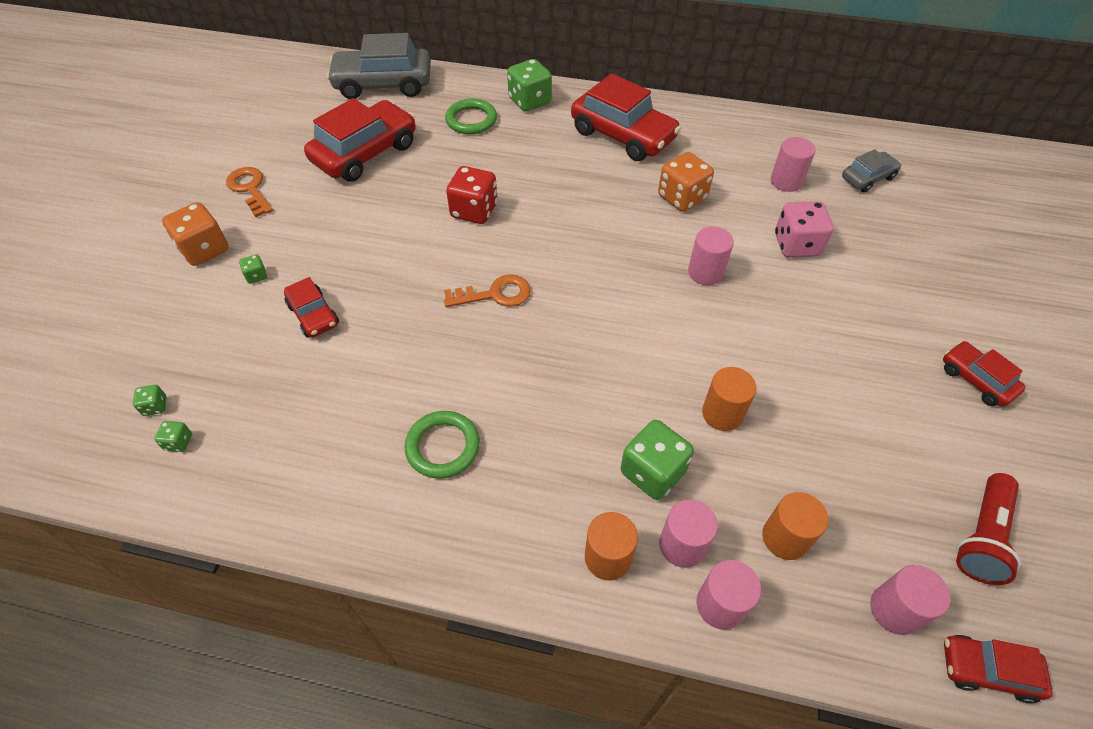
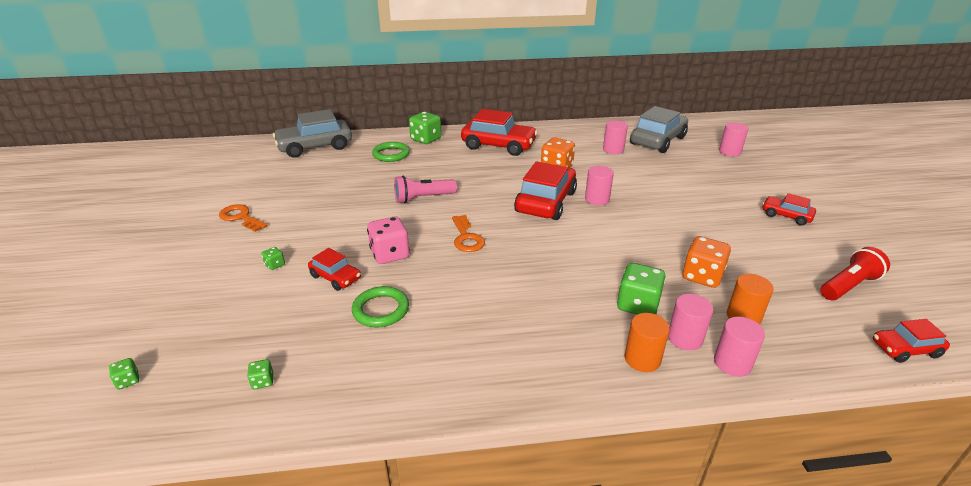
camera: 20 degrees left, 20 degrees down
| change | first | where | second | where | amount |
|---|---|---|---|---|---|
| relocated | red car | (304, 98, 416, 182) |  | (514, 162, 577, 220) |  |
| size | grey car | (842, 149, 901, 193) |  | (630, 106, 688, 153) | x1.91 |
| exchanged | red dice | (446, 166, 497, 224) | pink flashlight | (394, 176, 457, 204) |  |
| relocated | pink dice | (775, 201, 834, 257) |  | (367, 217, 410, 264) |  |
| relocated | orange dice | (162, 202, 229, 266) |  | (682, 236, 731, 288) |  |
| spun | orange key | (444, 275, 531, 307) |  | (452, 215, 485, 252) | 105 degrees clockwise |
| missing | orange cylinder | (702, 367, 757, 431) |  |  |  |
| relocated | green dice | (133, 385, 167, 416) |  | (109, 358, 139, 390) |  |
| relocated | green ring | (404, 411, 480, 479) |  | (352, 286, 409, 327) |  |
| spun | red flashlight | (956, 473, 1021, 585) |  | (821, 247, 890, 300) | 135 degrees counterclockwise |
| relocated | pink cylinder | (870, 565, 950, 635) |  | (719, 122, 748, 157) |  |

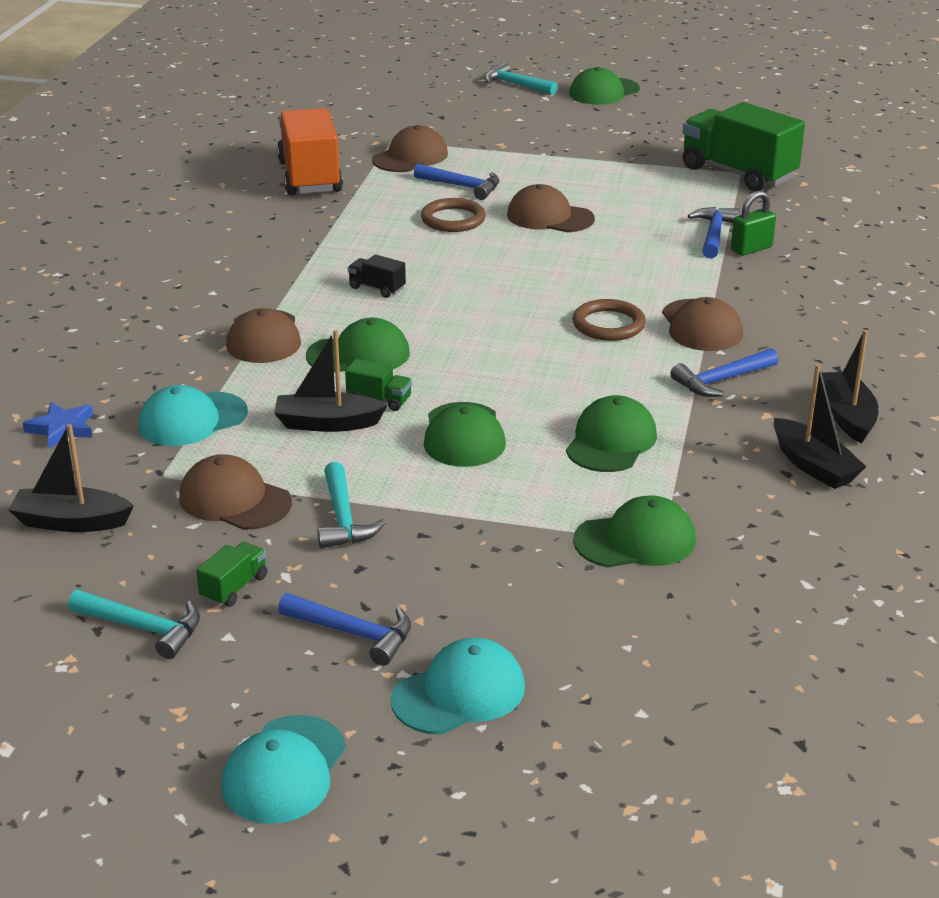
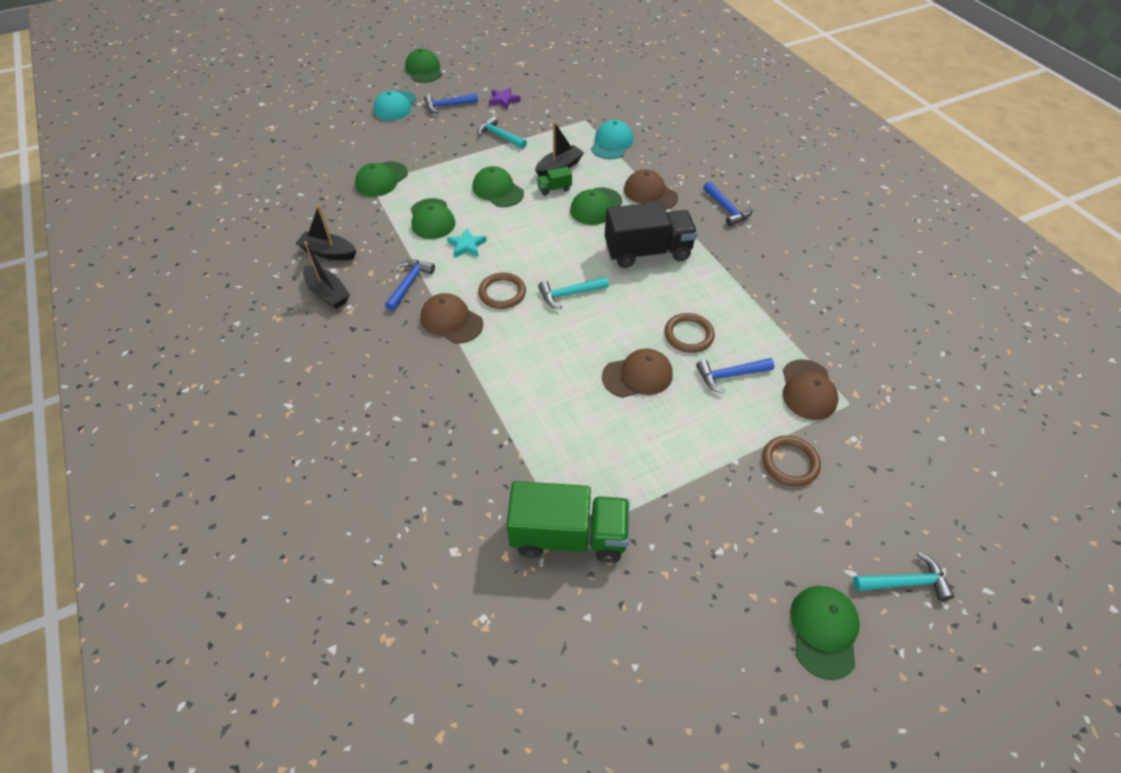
camera: 140 degrees right, 20 degrees up
| change | first | where | second | where | amount |
|---|---|---|---|---|---|
| missing | orange truck | (277, 108, 343, 195) |  |  |  |
| missing | green padlock | (731, 191, 776, 256) |  |  |  |
| relocated | blue hammer | (688, 207, 740, 259) |  | (703, 182, 752, 227) |  |
| size | black truck | (348, 254, 406, 298) |  | (605, 202, 698, 268) | x2.36 |
| missing | blue star | (23, 402, 93, 449) |  |  |  |
| missing | black boat | (8, 424, 134, 532) |  |  |  |
| missing | brown cap | (179, 454, 292, 530) |  |  |  |
| exchanged | green truck | (196, 542, 267, 607) | purple star | (489, 87, 521, 109) |  |
| relocated | turquoise hammer | (68, 590, 200, 659) |  | (538, 277, 609, 309) |  |
| colour | turquoise cap | (221, 715, 346, 824) | green cap | (405, 49, 442, 83) |  |
| appeared |  |  | turquoise star | (447, 228, 487, 258) |  |
| appeared |  |  | brown ring | (762, 435, 821, 487) |  |

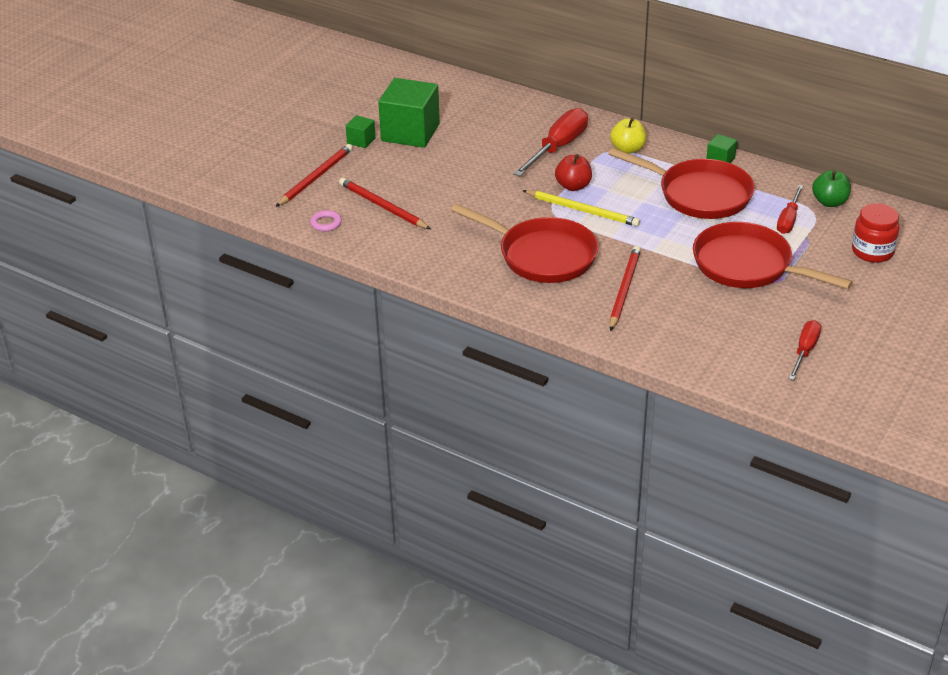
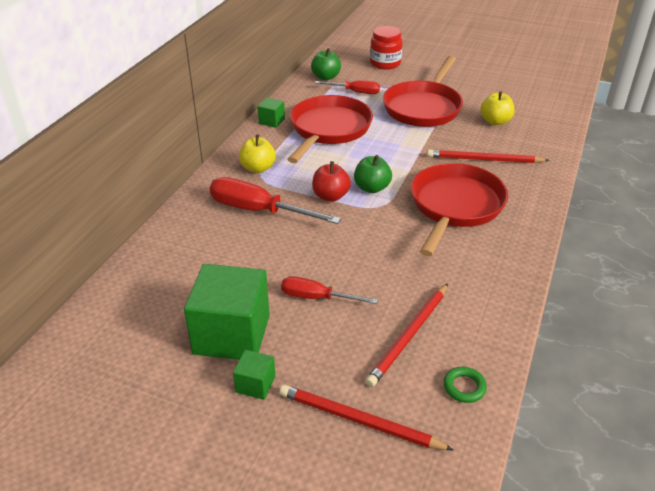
camera: 100 degrees left, 0 degrees up
| change | first | where | second | where | amount |
|---|---|---|---|---|---|
| exchanged | yellow pencil | (522, 190, 640, 227) | green apple | (354, 155, 392, 193) |  |
| colour | pink ring | (310, 210, 342, 232) | green ring | (443, 367, 487, 403) |  |
| relocated | red screwdriver | (788, 320, 821, 380) |  | (281, 276, 378, 304) |  |
| appeared |  |  | yellow apple | (481, 91, 515, 125) |  |

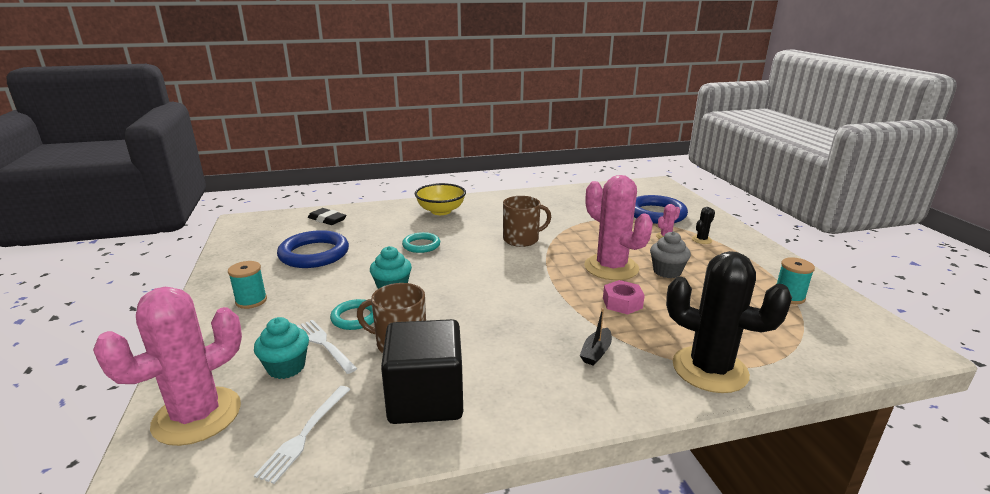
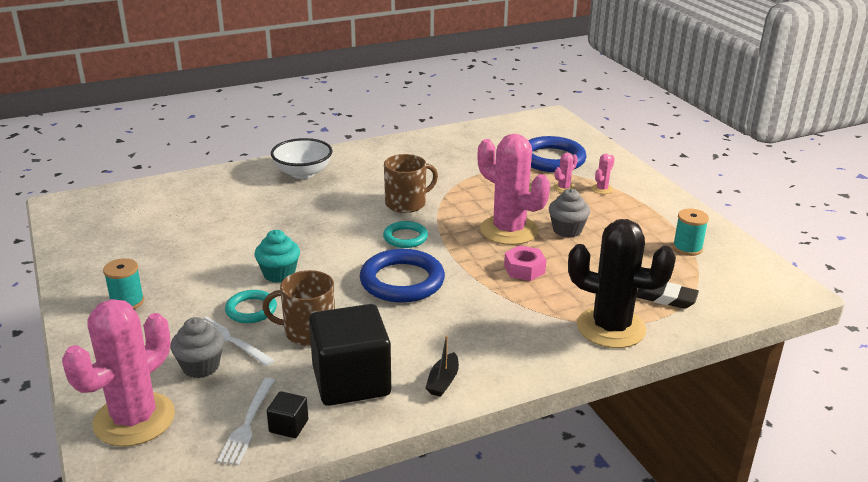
camera: 10 degrees left, 5 degrees up
| change | first | where | second | where | amount |
|---|---|---|---|---|---|
| colour | yellow bowl | (415, 183, 466, 215) | white bowl | (271, 138, 332, 179) |  |
| colour | black cactus | (692, 207, 715, 244) | pink cactus | (591, 154, 615, 194) |  |
| relocated | black eraser | (308, 208, 347, 225) |  | (636, 282, 699, 309) |  |
| relocated | blue ring | (277, 230, 349, 268) |  | (360, 249, 445, 303) |  |
| relocated | turquoise ring | (402, 232, 440, 253) |  | (383, 221, 428, 248) |  |
| relocated | black boat | (580, 308, 612, 366) |  | (426, 336, 459, 397) |  |
| colour | turquoise cupcake | (254, 317, 309, 379) | grey cupcake | (170, 317, 224, 378) |  |
| appeared |  |  | black cube | (267, 391, 308, 438) |  |

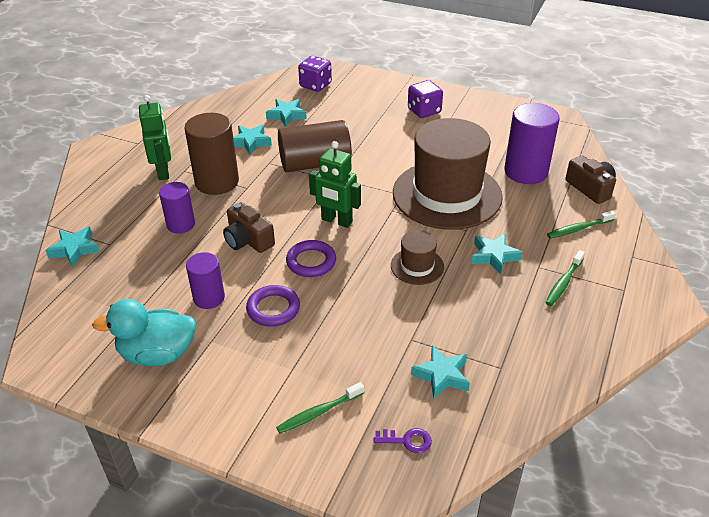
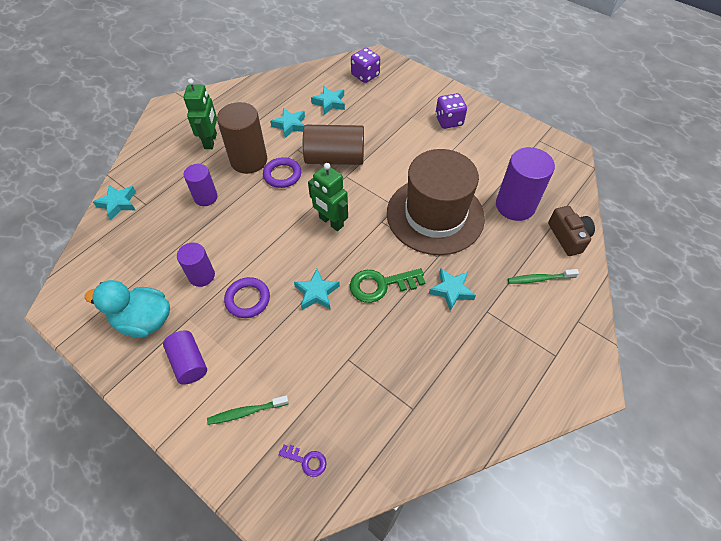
camera: 15 degrees right, 15 degrees up
| change | first | where | second | where | amount |
|---|---|---|---|---|---|
| missing | brown camera | (223, 202, 275, 253) |  |  |  |
| exchanged | brown hat | (391, 230, 444, 285) | green key | (350, 268, 426, 303) |  |
| relocated | purple ring | (286, 240, 336, 277) |  | (263, 157, 301, 188) |  |
| missing | green toothbrush | (545, 250, 585, 306) |  |  |  |
| relocated | turquoise star | (411, 345, 470, 399) |  | (294, 268, 340, 310) |  |
| appeared |  |  | purple cylinder | (163, 330, 207, 385) |  |

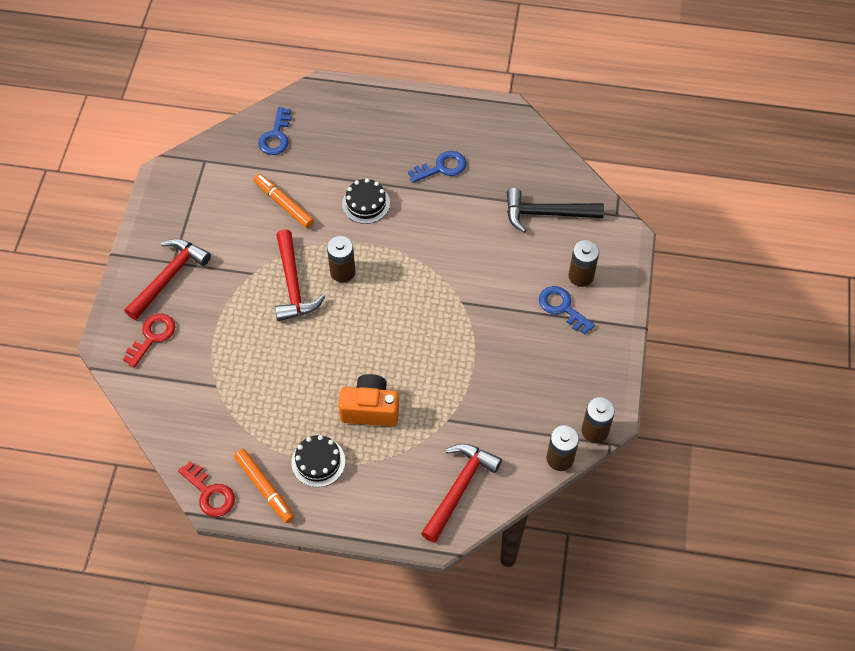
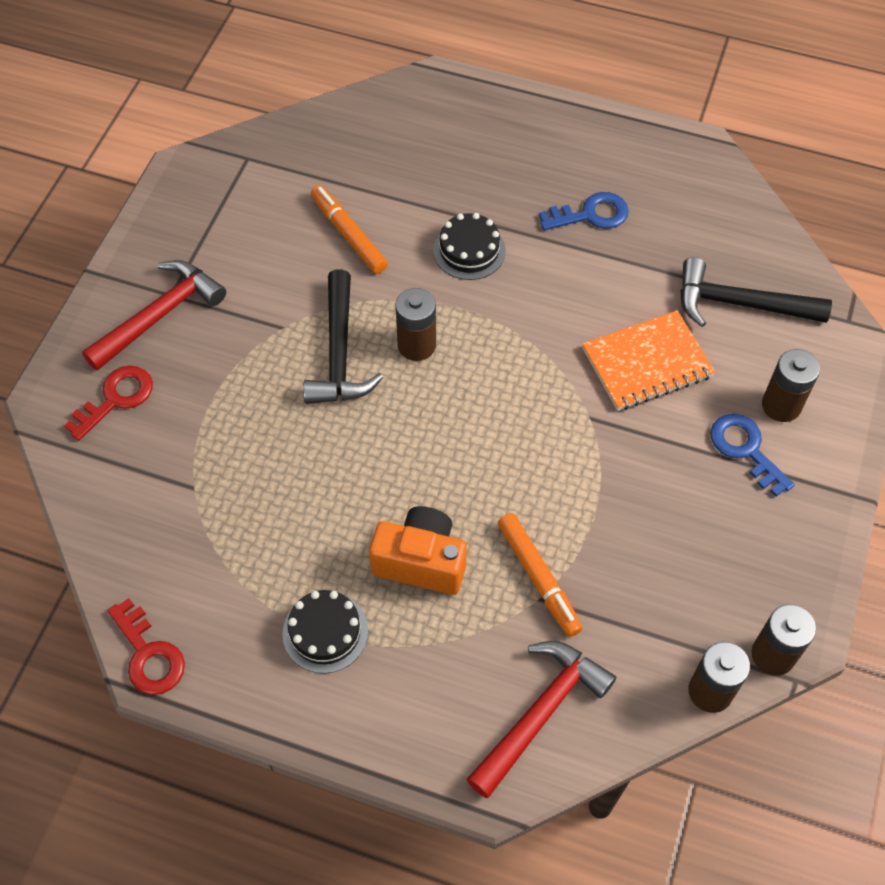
camera: 10 degrees right, 0 degrees up
| change | first | where | second | where | amount |
|---|---|---|---|---|---|
| missing | blue key | (258, 107, 292, 155) |  |  |  |
| colour | red hammer | (275, 229, 325, 321) | black hammer | (303, 269, 383, 404) |  |
| relocated | orange marker | (234, 449, 294, 523) |  | (498, 513, 583, 637) |  |
| appeared |  |  | orange notebook | (582, 310, 715, 411) |  |

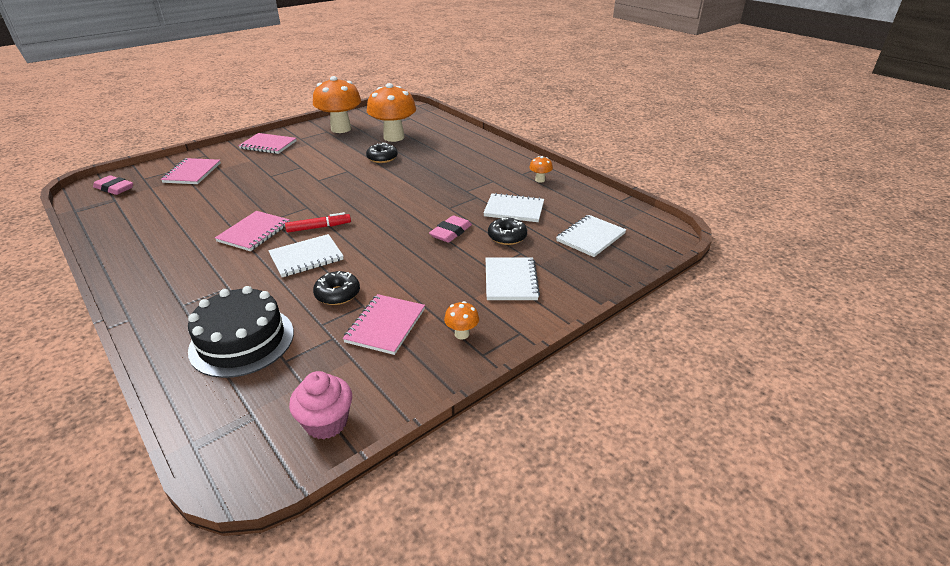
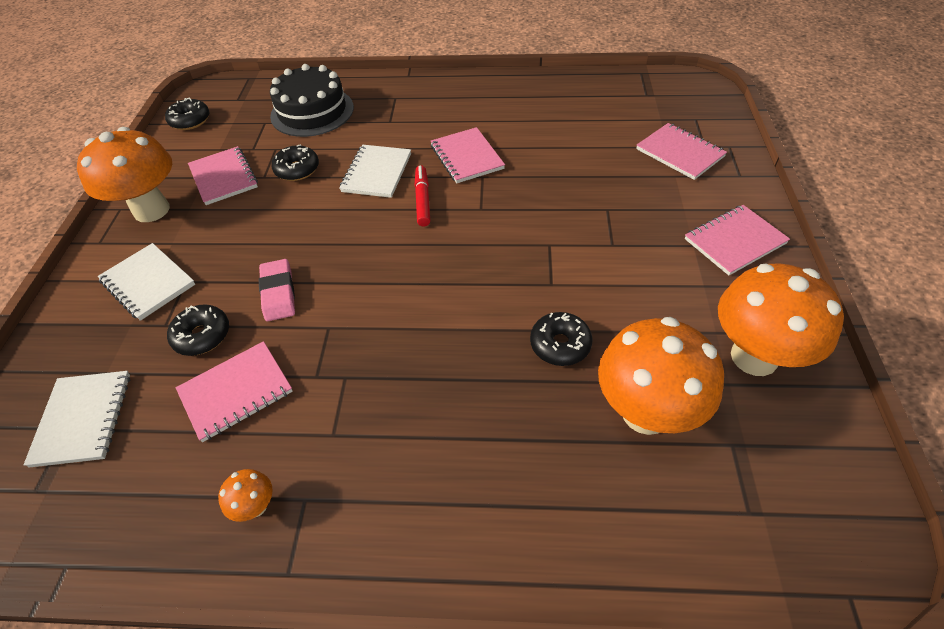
camera: 135 degrees right, 15 degrees up
| change | first | where | second | where | amount |
|---|---|---|---|---|---|
| missing | pink eraser | (93, 175, 133, 195) |  |  |  |
| colour | white notebook | (483, 193, 544, 222) | pink notebook | (176, 341, 293, 442) |  |
| spun | red marker | (285, 212, 351, 233) |  | (414, 165, 430, 227) | 150 degrees clockwise |
| size | orange mushroom | (444, 301, 479, 340) |  | (77, 127, 172, 222) | x2.40 |
| exchanged | pink cupcake | (289, 371, 352, 439) | black donut | (165, 98, 209, 130) |  |

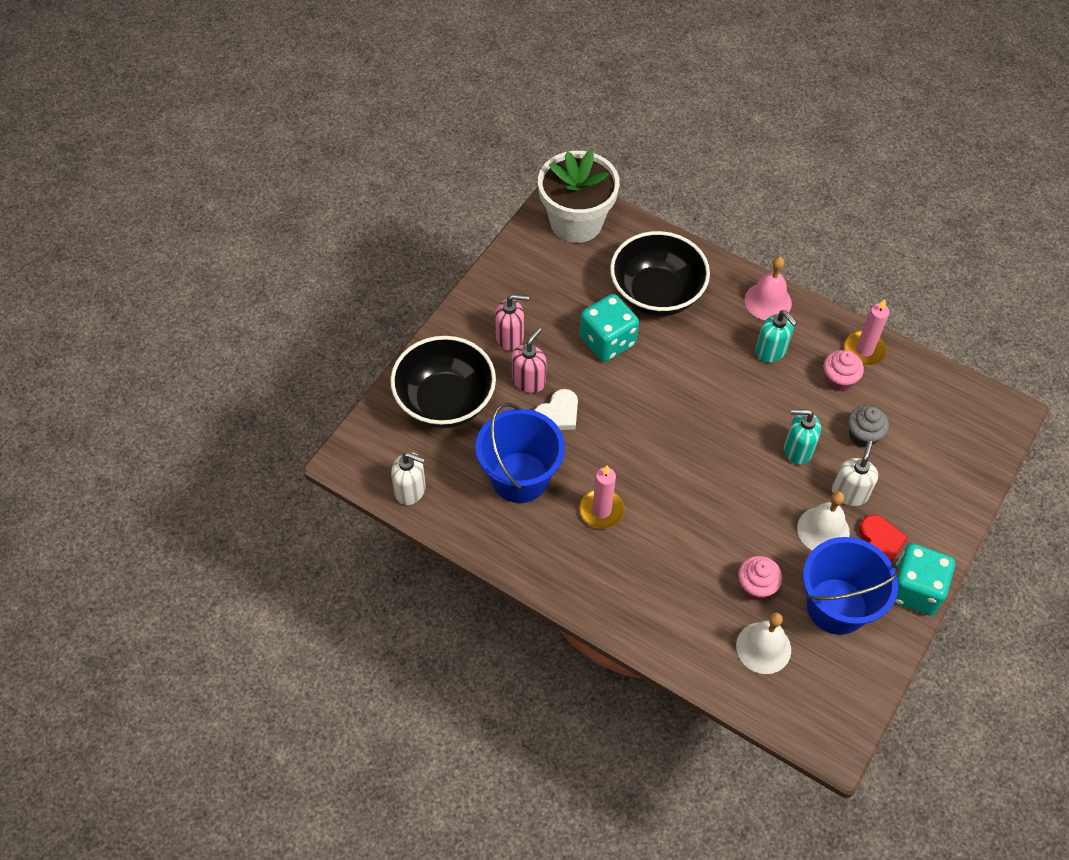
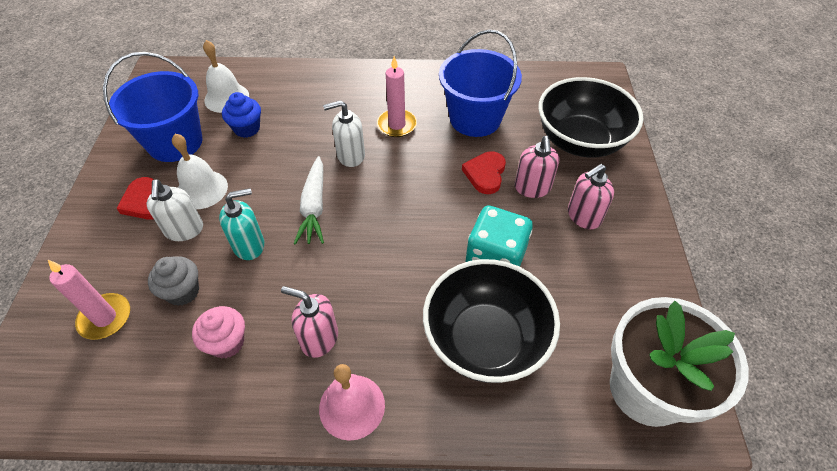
camera: 150 degrees right, 5 degrees down
| change | first | where | second | where | amount |
|---|---|---|---|---|---|
| relocated | pink candle | (844, 299, 889, 365) |  | (48, 260, 130, 340) |  |
| colour | turquoise soap dispenser | (755, 310, 797, 363) | pink soap dispenser | (281, 286, 338, 358) |  |
| colour | white heart | (534, 389, 578, 430) | red heart | (462, 151, 506, 194) |  |
| relocated | white soap dispenser | (391, 452, 426, 505) |  | (323, 100, 365, 167) |  |
| missing | turquoise dice | (894, 544, 955, 615) |  |  |  |
| colour | pink cupcake | (738, 556, 782, 600) | blue cupcake | (222, 92, 261, 138) |  |
| appeared |  |  | white carrot | (294, 156, 324, 245) |  |

